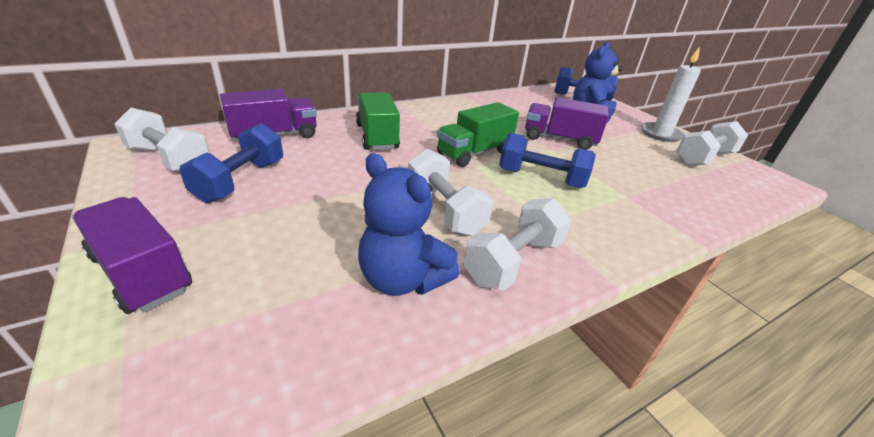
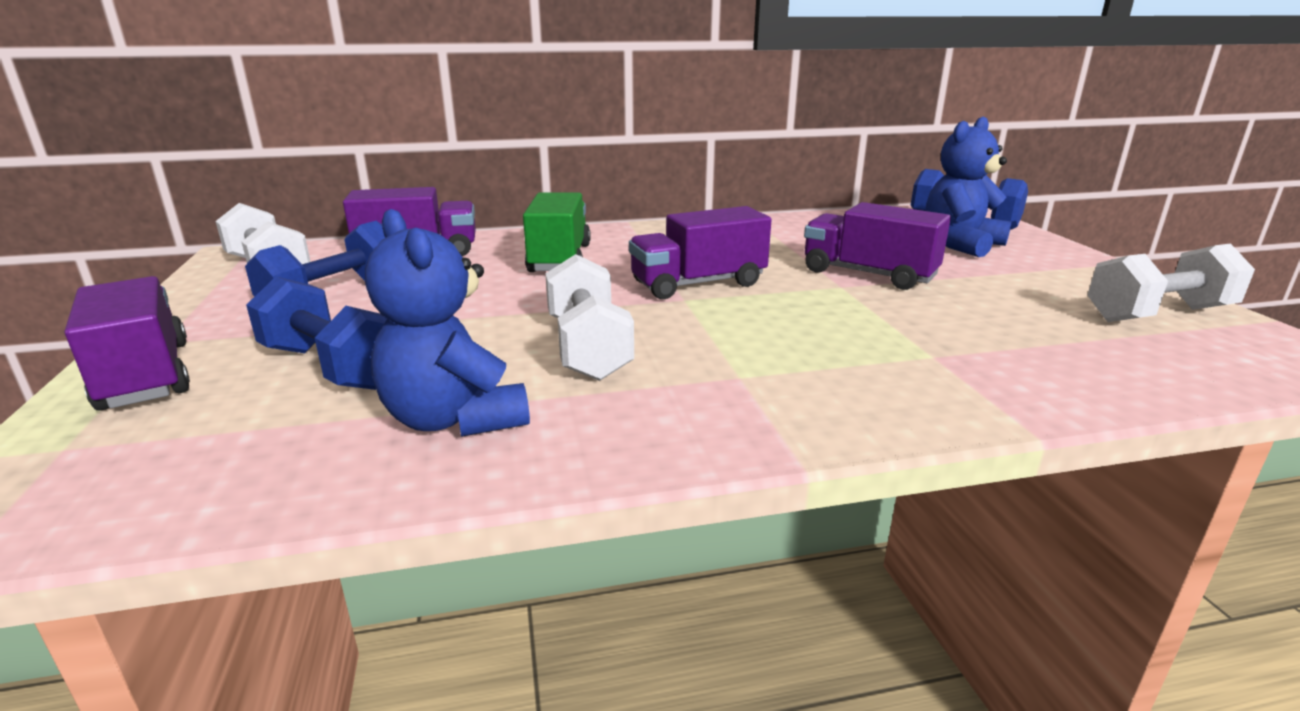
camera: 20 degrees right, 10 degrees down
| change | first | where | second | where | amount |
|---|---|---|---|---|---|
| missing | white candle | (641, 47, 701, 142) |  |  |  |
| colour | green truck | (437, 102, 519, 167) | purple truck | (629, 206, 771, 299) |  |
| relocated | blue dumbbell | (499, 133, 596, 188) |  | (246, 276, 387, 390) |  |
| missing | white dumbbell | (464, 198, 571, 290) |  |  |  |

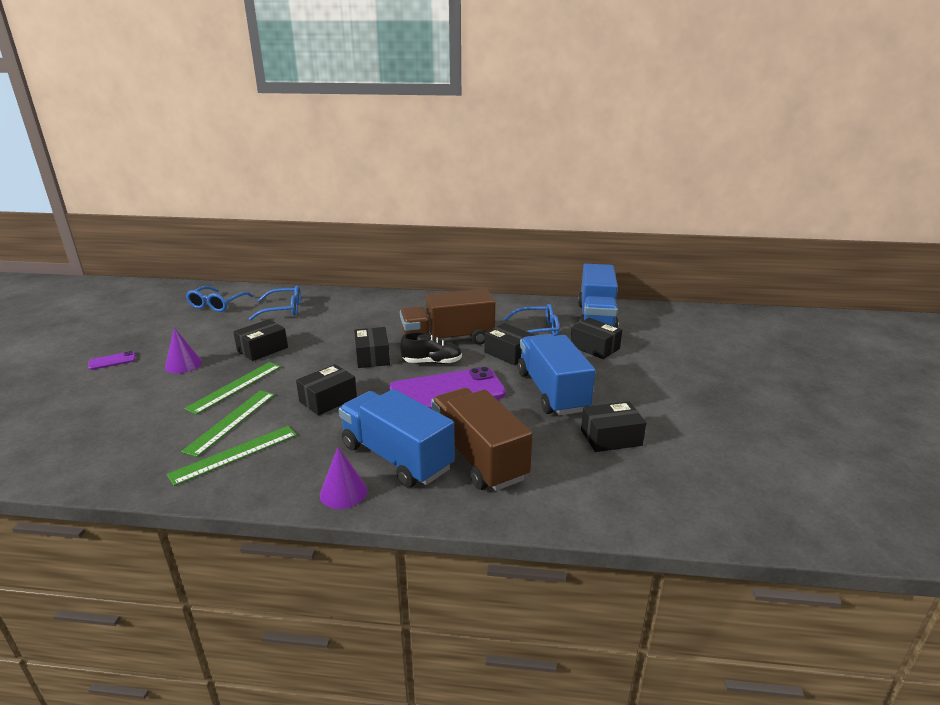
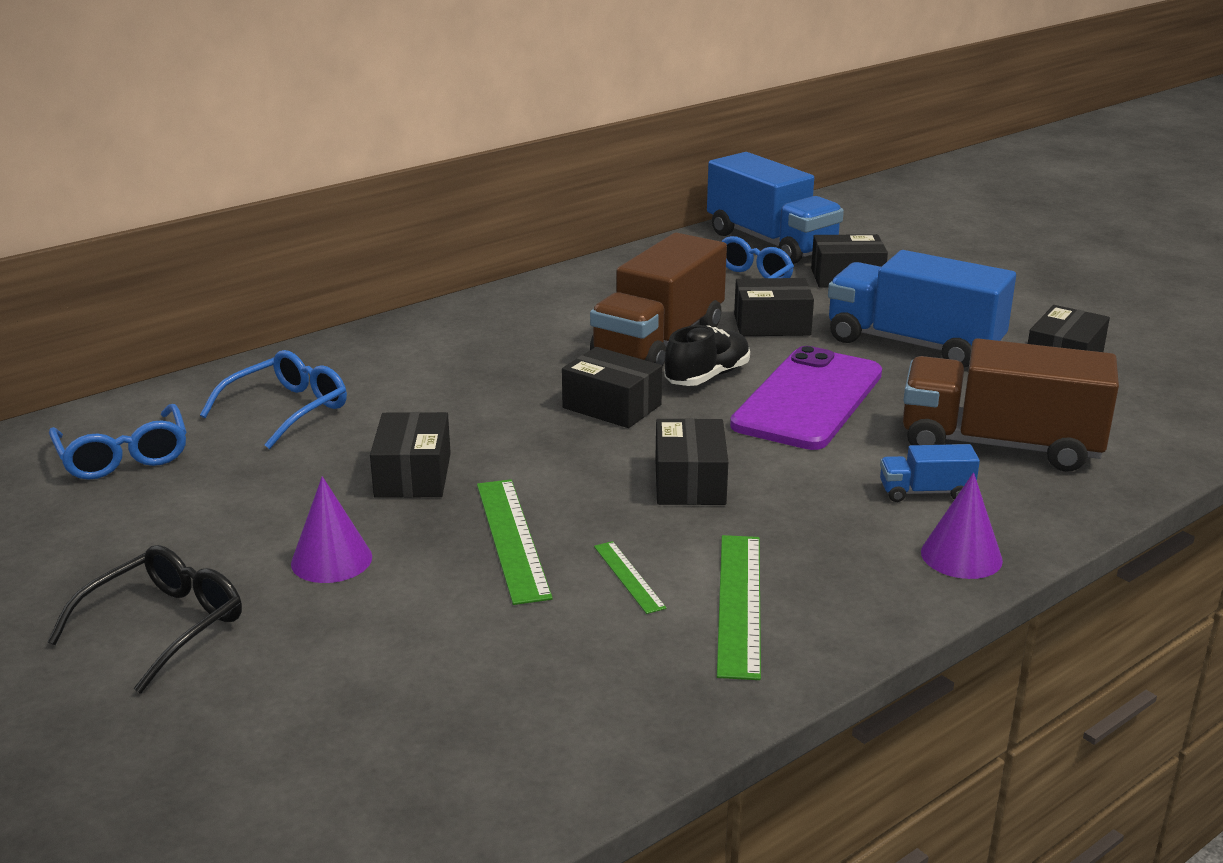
camera: 45 degrees left, 0 degrees up
| change | first | where | second | where | amount |
|---|---|---|---|---|---|
| exchanged | purple phone | (88, 351, 136, 370) | black glasses | (47, 545, 242, 694) |  |
| size | blue truck | (339, 389, 455, 488) |  | (880, 444, 980, 502) | x0.44 |
| size | green ruler | (181, 391, 275, 457) |  | (594, 541, 667, 614) | x0.55 |

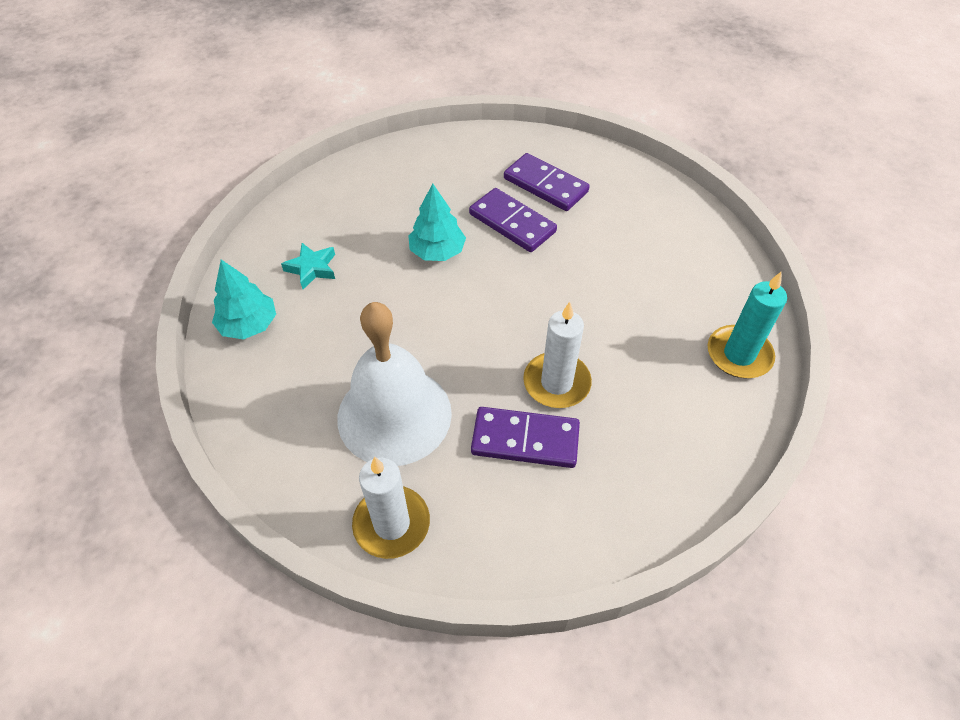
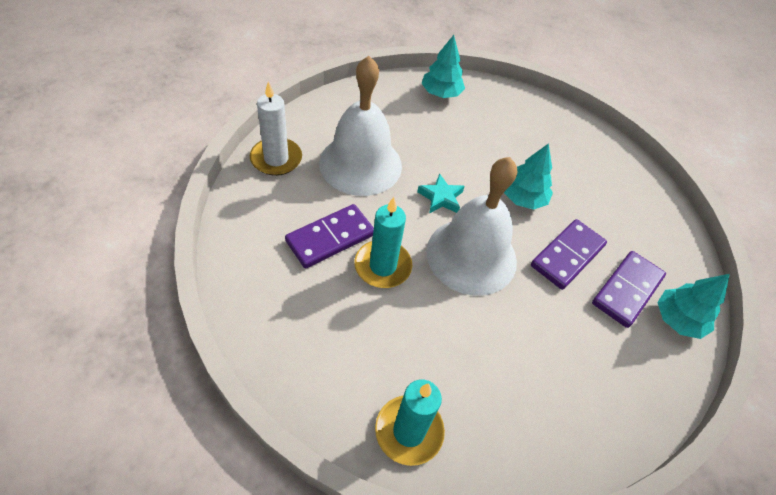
camera: 85 degrees right, 0 degrees up
| change | first | where | second | where | amount |
|---|---|---|---|---|---|
| relocated | turquoise star | (281, 243, 335, 289) |  | (417, 173, 465, 214) |  |
| colour | white candle | (523, 302, 592, 408) | turquoise candle | (354, 197, 412, 288) |  |
| spun | purple domino | (471, 407, 580, 468) |  | (285, 204, 374, 268) | 45 degrees clockwise |
| appeared |  |  | white bell | (426, 157, 517, 296) |  |
| appeared |  |  | turquoise tree | (657, 274, 730, 339) |  |

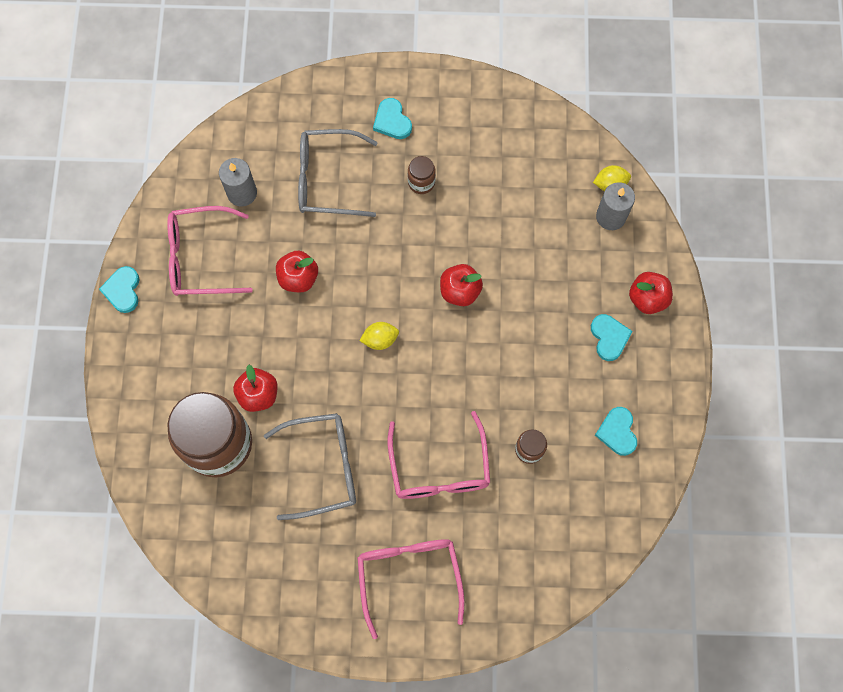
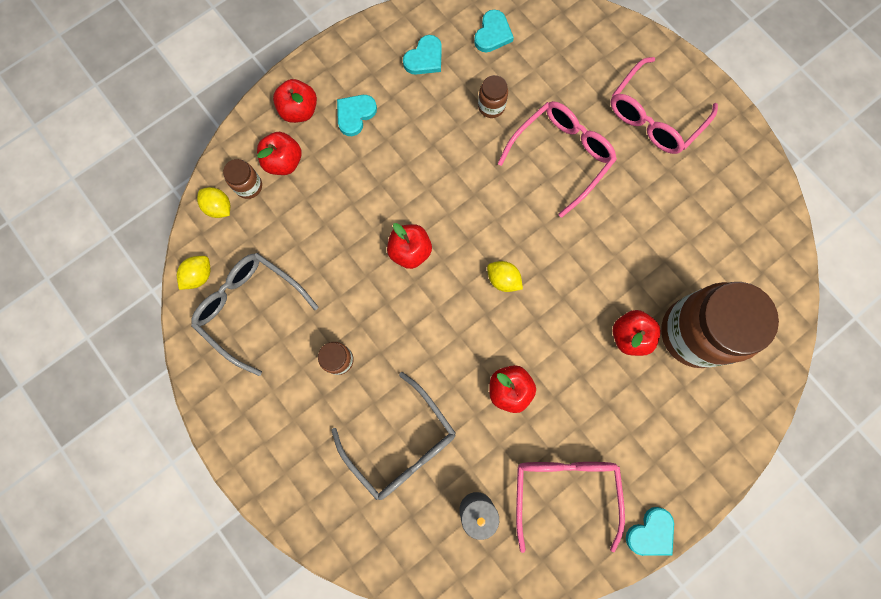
camera: 130 degrees left, 5 degrees up
| change | first | where | second | where | amount |
|---|---|---|---|---|---|
| relocated | turquoise heart | (373, 98, 412, 139) |  | (474, 10, 514, 52) |  |
| exchanged | grey candle | (596, 182, 635, 230) | brown jar | (223, 159, 262, 199) |  |
| spun | pink glasses | (167, 206, 253, 296) |  | (516, 462, 625, 553) | 135 degrees counterclockwise |
| relocated | grey glasses | (264, 413, 356, 520) |  | (191, 253, 318, 376) |  |
| appeared |  |  | red apple | (257, 132, 301, 175) |  |
| appeared |  |  | yellow lemon | (177, 256, 210, 290) |  |

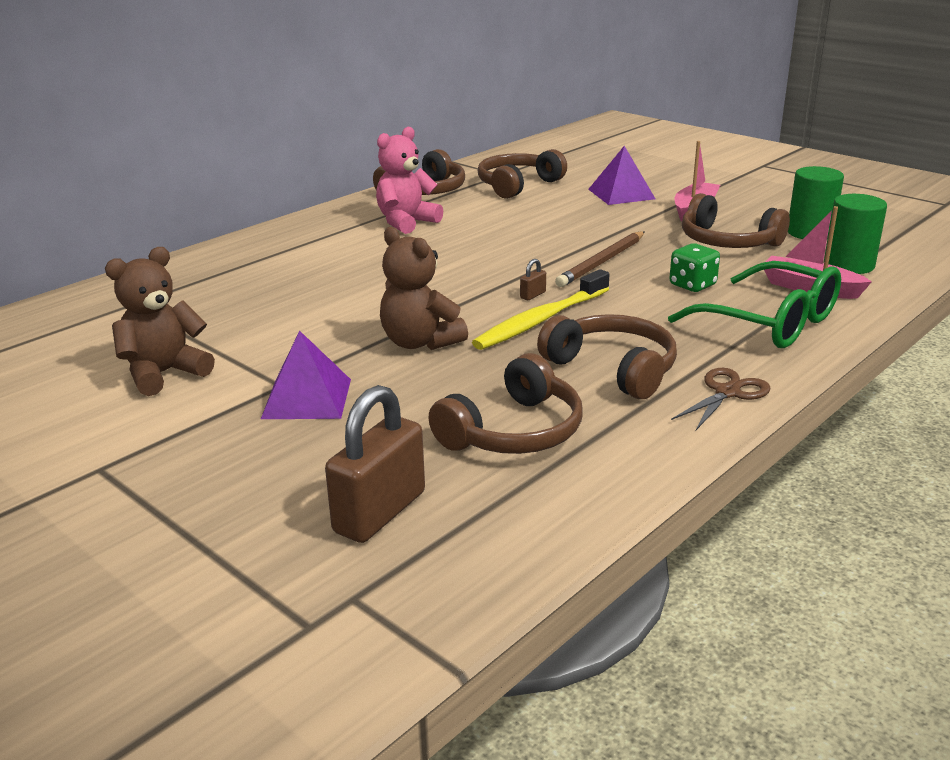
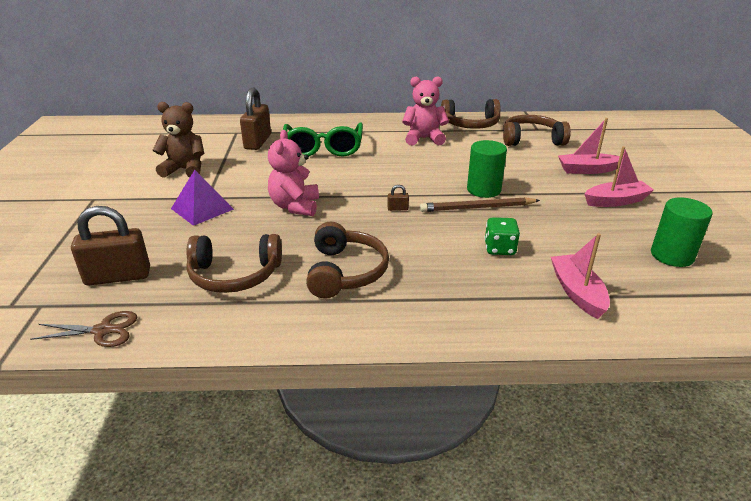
camera: 45 degrees right, 5 degrees up
| change | first | where | second | where | amount |
|---|---|---|---|---|---|
| exchanged | purple pyramid | (588, 146, 655, 205) | pink boat | (558, 118, 620, 174) |  |
| missing | brown headphones | (682, 193, 790, 248) |  |  |  |
| relocated | green cylinder | (824, 194, 887, 274) |  | (467, 140, 507, 198) |  |
| colour | brown teddy bear | (380, 227, 468, 350) | pink teddy bear | (268, 130, 319, 216) |  |
| relocated | green glasses | (668, 261, 841, 348) |  | (283, 123, 363, 156) |  |
| missing | yellow toothbrush | (472, 269, 609, 350) |  |  |  |
| relocated | brown scissors | (671, 368, 770, 430) |  | (30, 311, 137, 347) |  |
| appeared |  |  | brown padlock | (240, 88, 271, 150) |  |

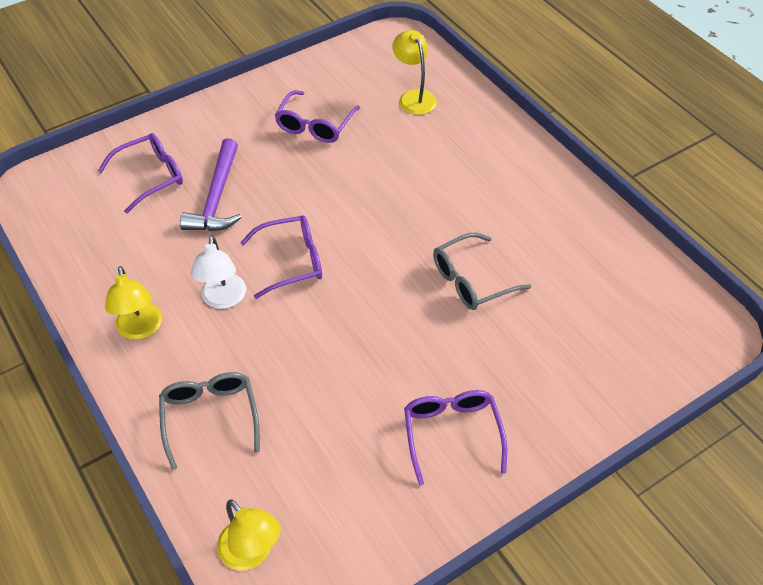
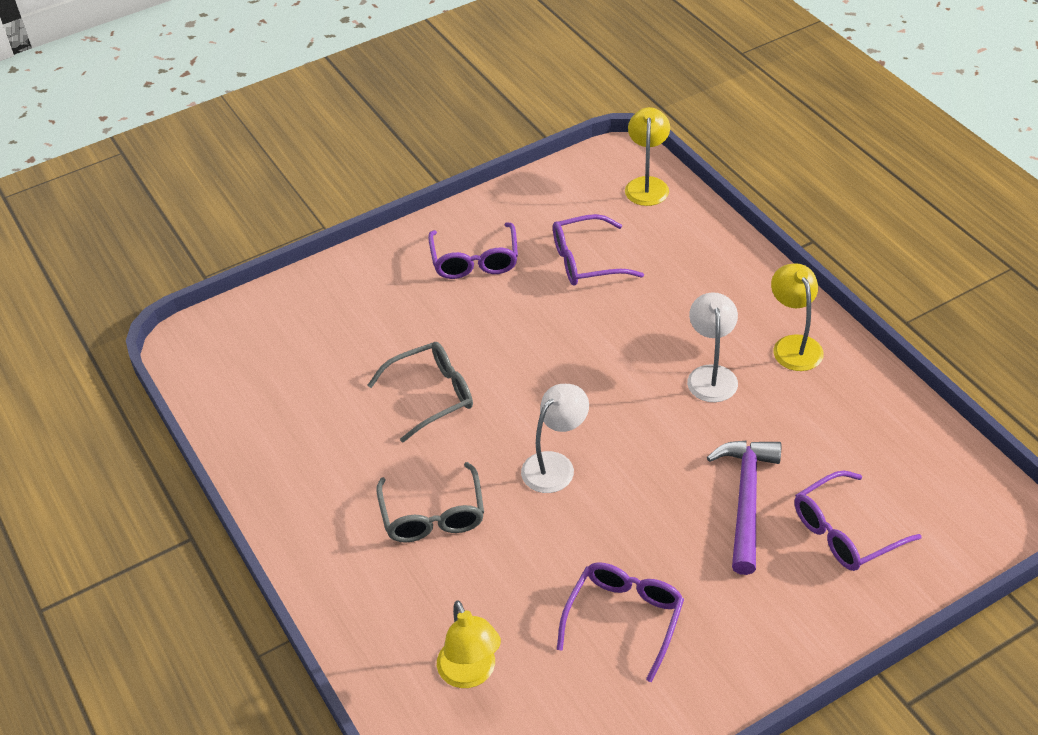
camera: 175 degrees left, 5 degrees down
| change | first | where | second | where | amount |
|---|---|---|---|---|---|
| relocated | purple glasses | (240, 215, 322, 299) |  | (553, 214, 644, 286) |  |
| relocated | grey glasses | (159, 372, 260, 470) |  | (377, 462, 484, 543) |  |
| spun | yellow lamp | (217, 499, 280, 571) |  | (625, 107, 670, 206) | 45 degrees clockwise |
| appeared |  |  | white lamp | (521, 384, 589, 493) |  |

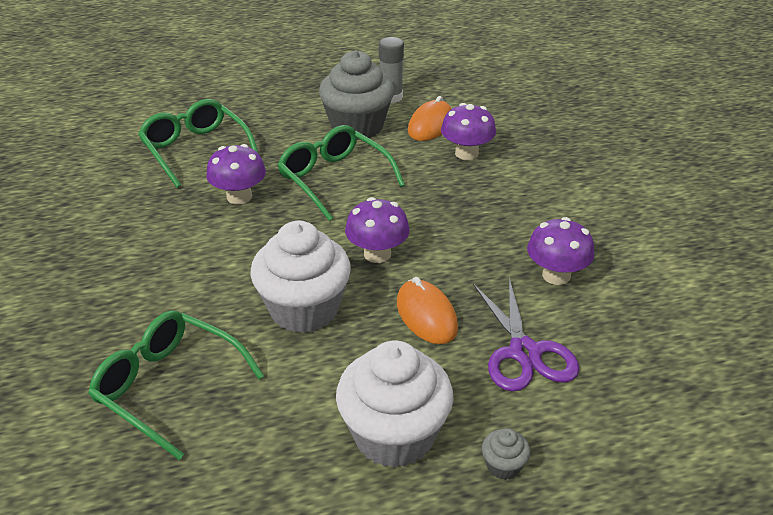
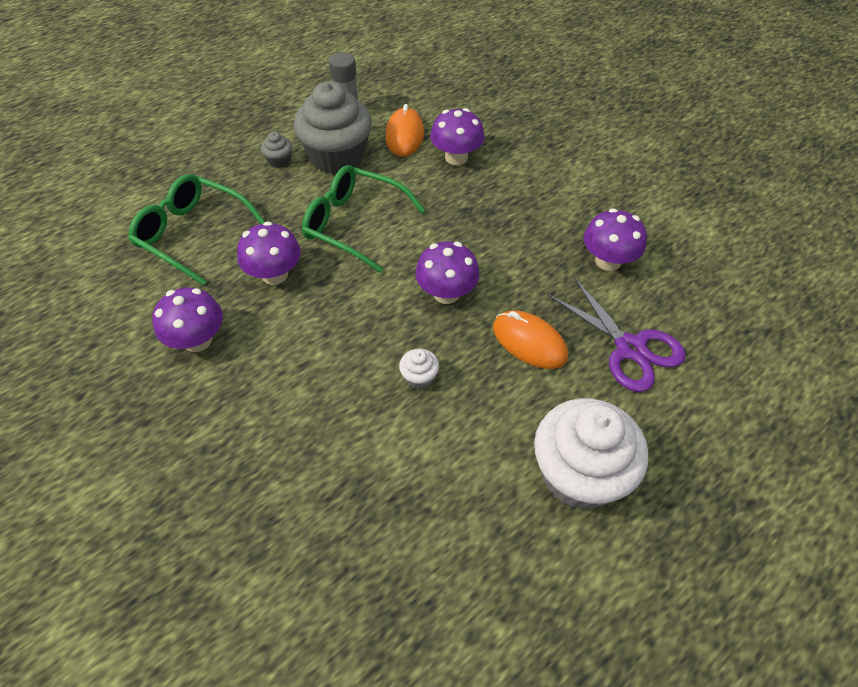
camera: 25 degrees left, 15 degrees up
| change | first | where | second | where | amount |
|---|---|---|---|---|---|
| size | white cupcake | (250, 221, 351, 333) |  | (399, 348, 439, 389) | x0.41 |
| missing | green glasses | (88, 310, 264, 460) |  |  |  |
| relocated | grey cupcake | (482, 428, 530, 480) |  | (261, 132, 292, 168) |  |
| appeared |  |  | purple mushroom | (152, 287, 223, 352) |  |

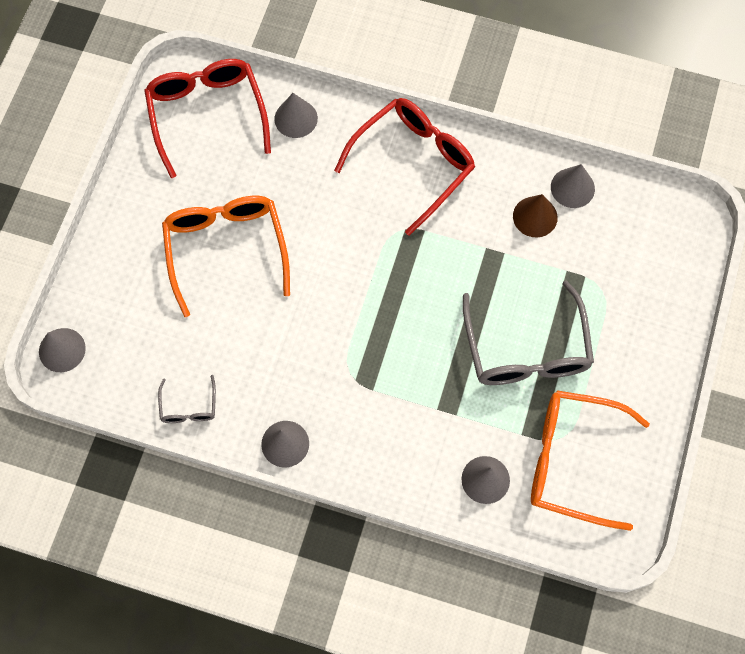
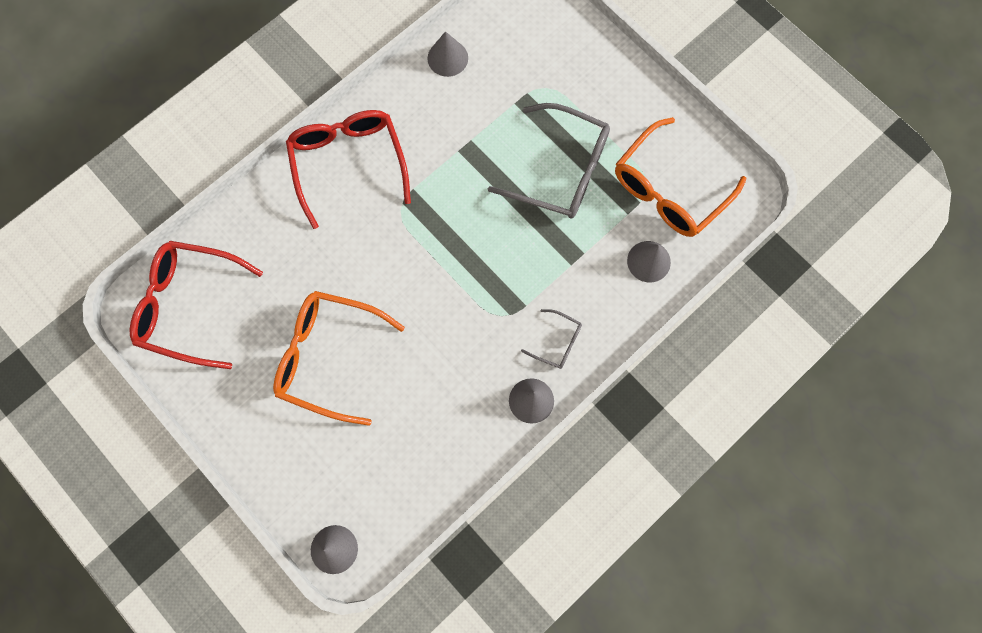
camera: 60 degrees left, 5 degrees up
| change | first | where | second | where | amount |
|---|---|---|---|---|---|
| missing | grey cone | (274, 93, 318, 138) |  |  |  |
| missing | brown cone | (513, 194, 558, 237) |  |  |  |
| relocated | grey glasses | (158, 375, 216, 423) |  | (521, 309, 582, 369) |  |

